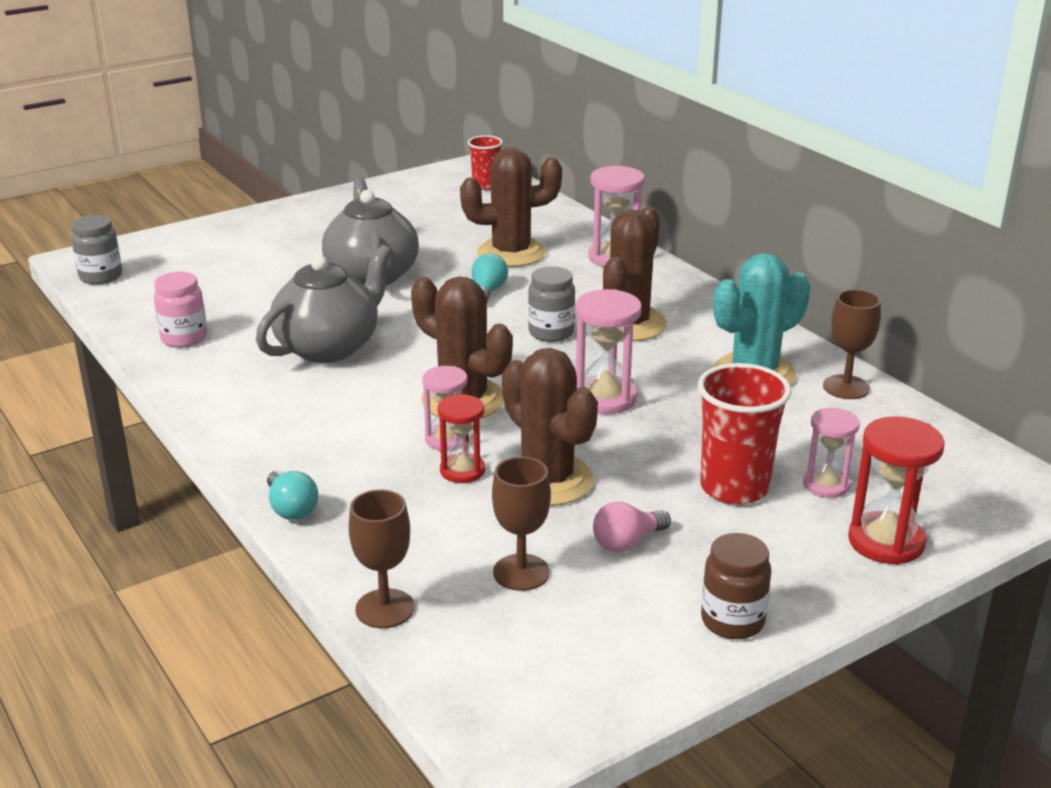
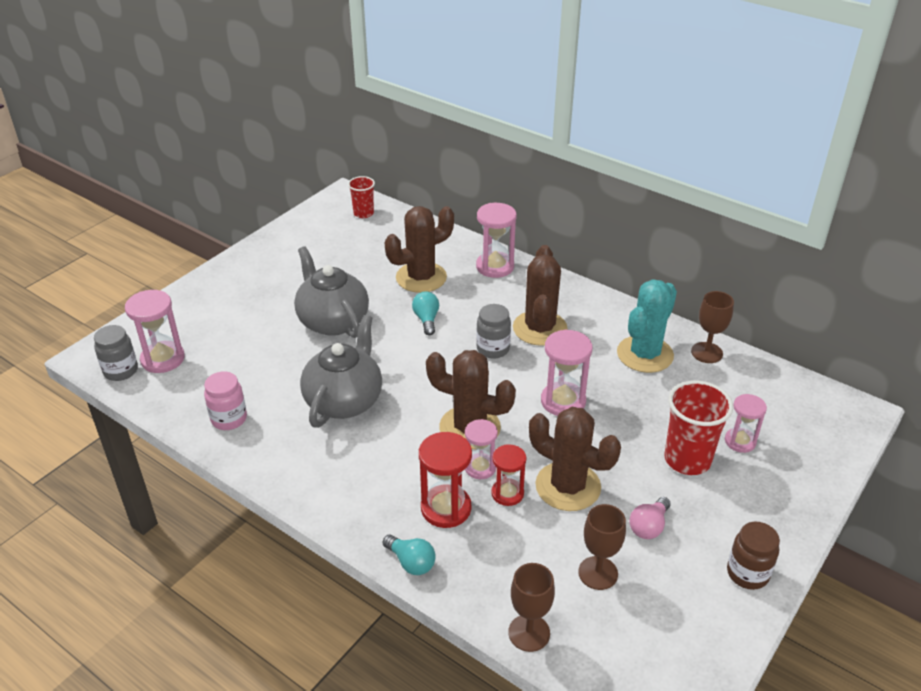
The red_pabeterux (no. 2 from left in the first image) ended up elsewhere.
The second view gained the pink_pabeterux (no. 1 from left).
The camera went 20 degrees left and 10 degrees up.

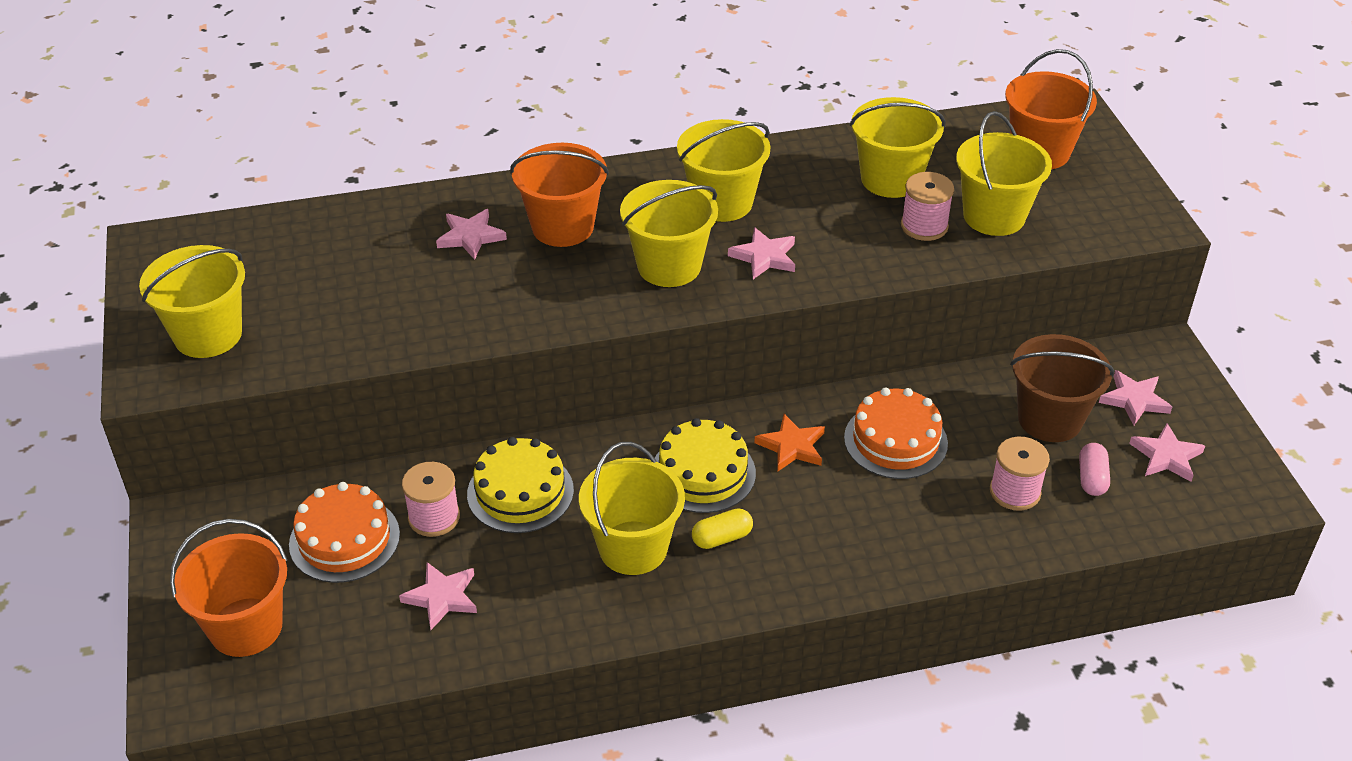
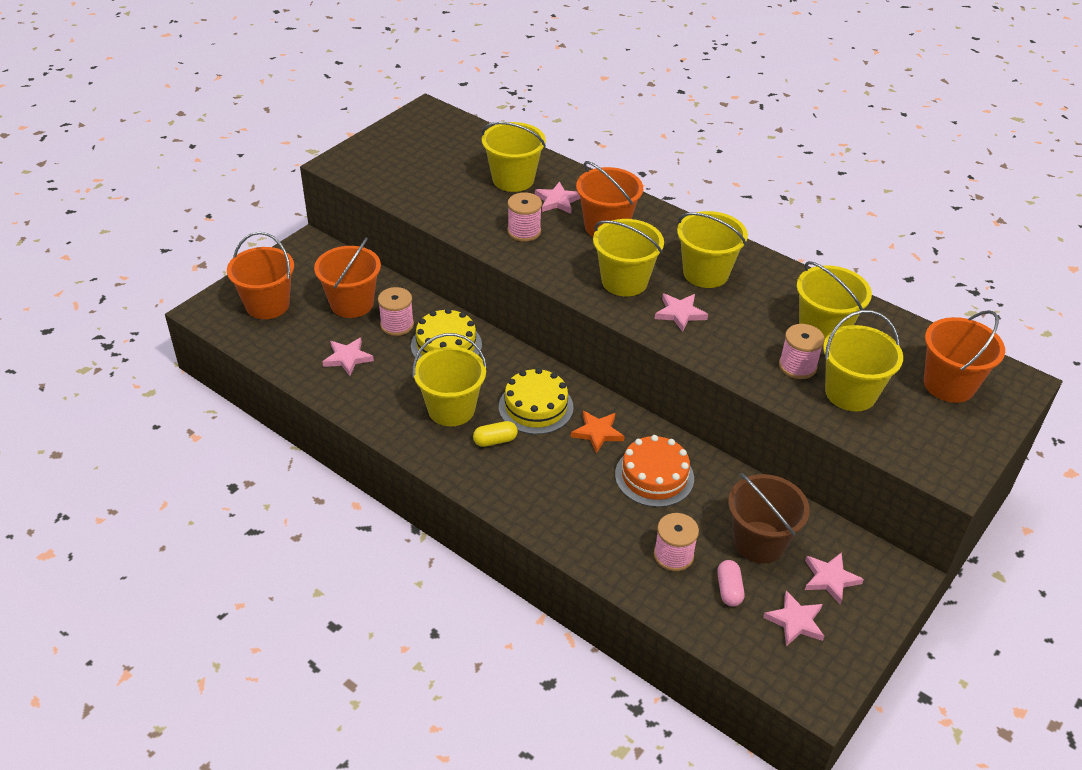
The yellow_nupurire (no. 1 from left in the first image) ended up elsewhere.
The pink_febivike ended up facing another way, 60 degrees counterclockwise from before.
Where the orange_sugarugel (no. 1 from left) stood, the orange_nupurire (no. 2 from left) came to stand.
The yellow_febivike ended up facing another way, 45 degrees counterclockwise from before.
The second view gained the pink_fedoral (no. 2 from left).
The camera went 50 degrees right and 0 degrees up.

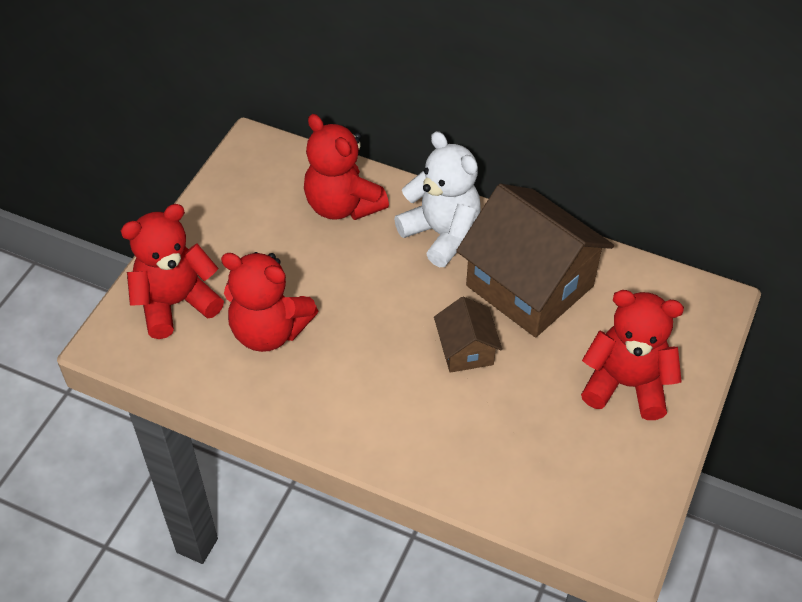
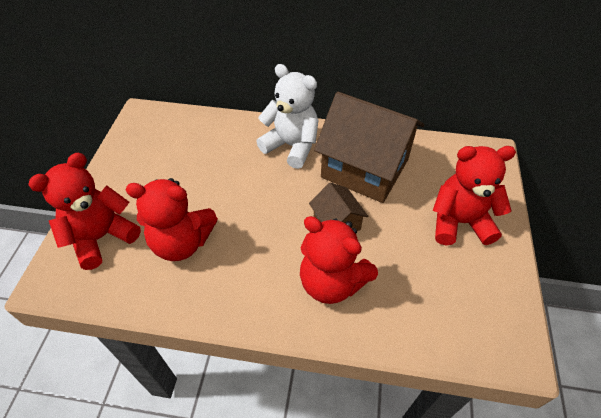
The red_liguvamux (no. 3 from left) ended up elsewhere.
The camera went 15 degrees left and 0 degrees up.

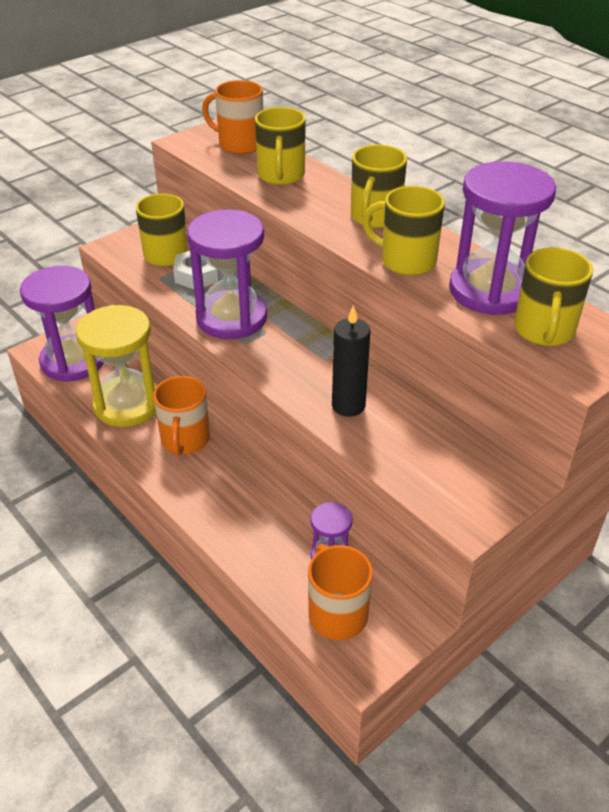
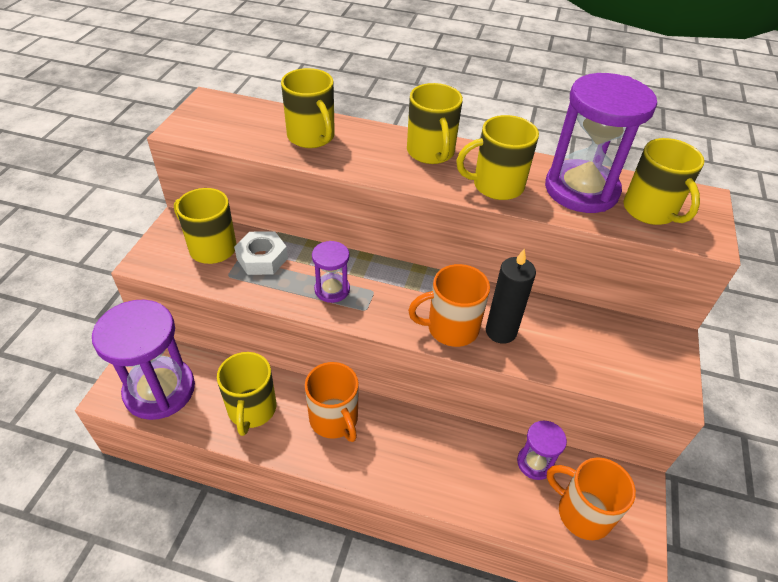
The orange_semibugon (no. 2 from left) ended up elsewhere.
The size of the purple_pabeterux (no. 2 from left) changed by a factor of 0.50.
Where the yellow_pabeterux stood, the yellow_semibugon (no. 2 from left) came to stand.
The camera went 35 degrees left and 5 degrees up.

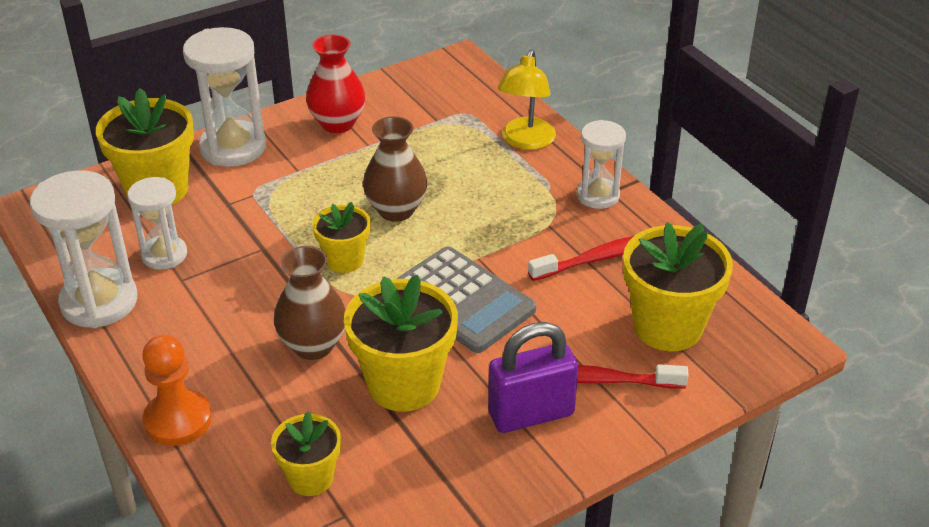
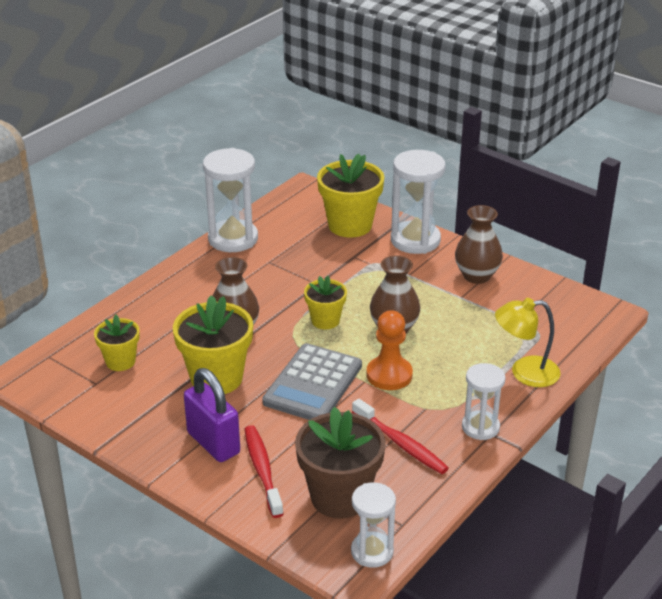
What was the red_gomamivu turned into the brown_gomamivu (no. 3 from left).
The white_pabeterux (no. 2 from left) ended up elsewhere.
What was the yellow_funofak (no. 5 from left) turned into the brown_funofak.
The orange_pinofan ended up elsewhere.
The camera went 70 degrees right and 5 degrees down.

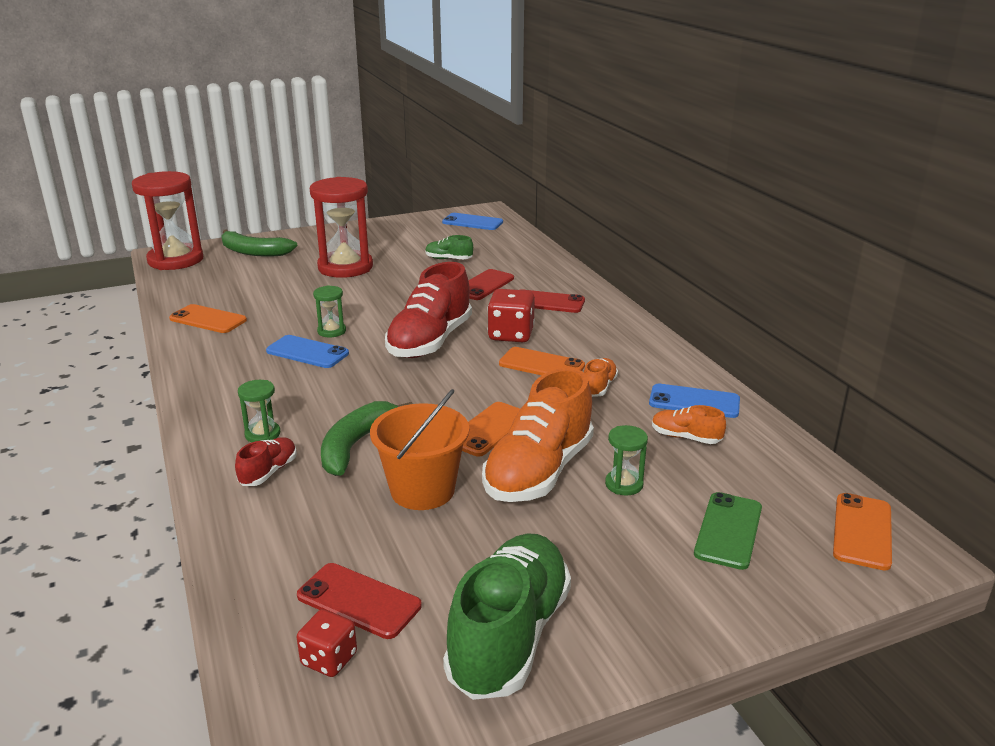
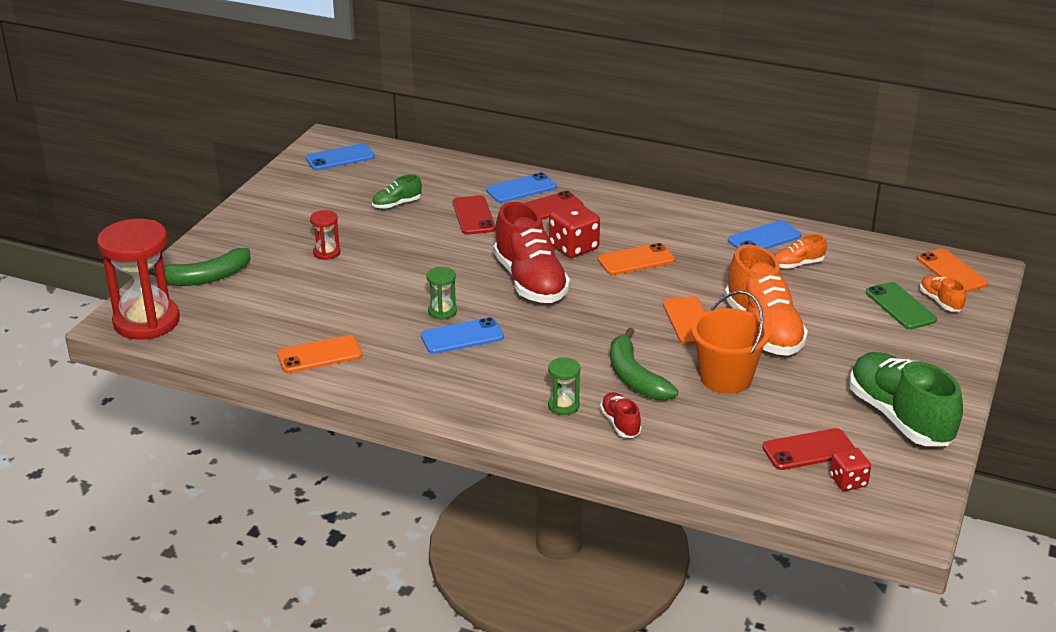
The size of the red_pabeterux (no. 2 from left) changed by a factor of 0.45.
The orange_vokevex (no. 2 from left in the first image) ended up elsewhere.
The second view lost the green_pabeterux (no. 3 from left).
The second view gained the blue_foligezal (no. 3 from left).
The camera went 45 degrees left and 5 degrees up.

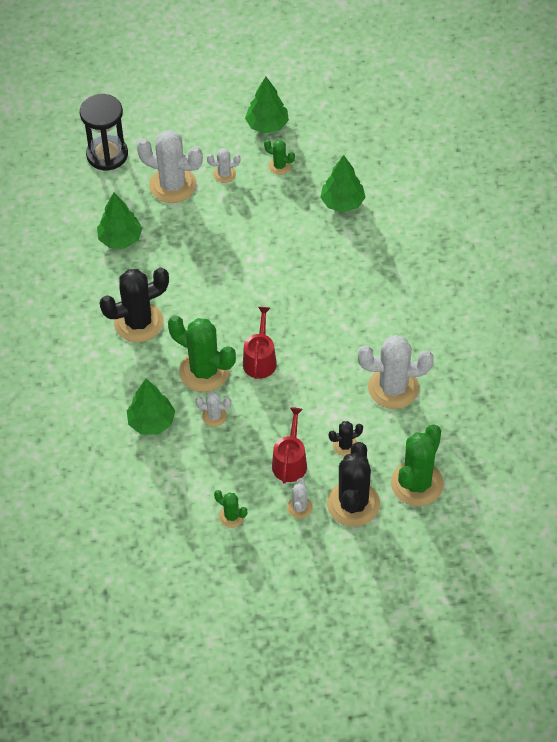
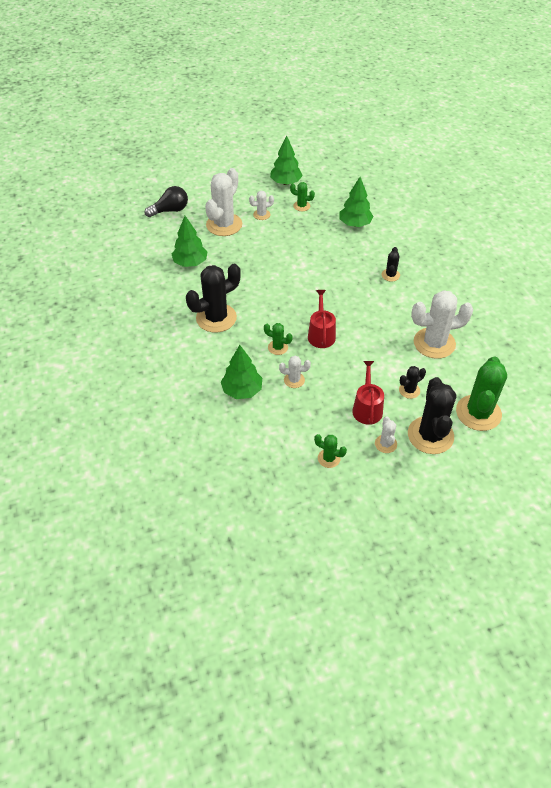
Where the black_pabeterux stood, the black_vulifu came to stand.
The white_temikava (no. 1 from left) ended up facing another way, 75 degrees counterclockwise from before.
The size of the green_temikava (no. 1 from left) changed by a factor of 0.48.
The second view gained the black_temikava (no. 2 from left).
The camera went 10 degrees left and 5 degrees down.

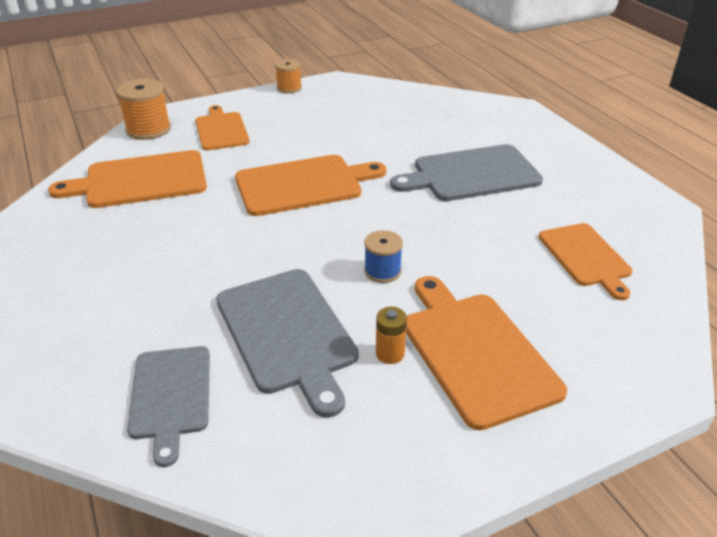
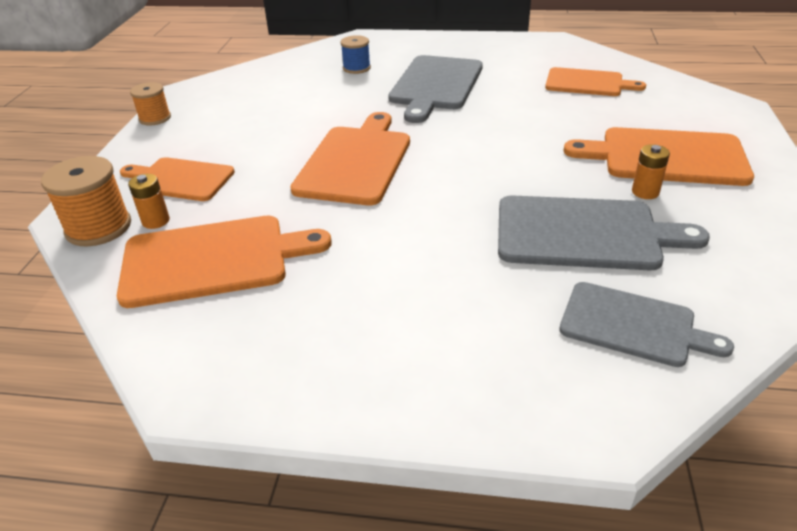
The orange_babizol (no. 1 from left in the first image) ended up facing another way, 120 degrees counterclockwise from before.
The blue_fedoral ended up elsewhere.
The second view gained the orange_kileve (no. 1 from left).
The camera went 55 degrees left and 0 degrees up.

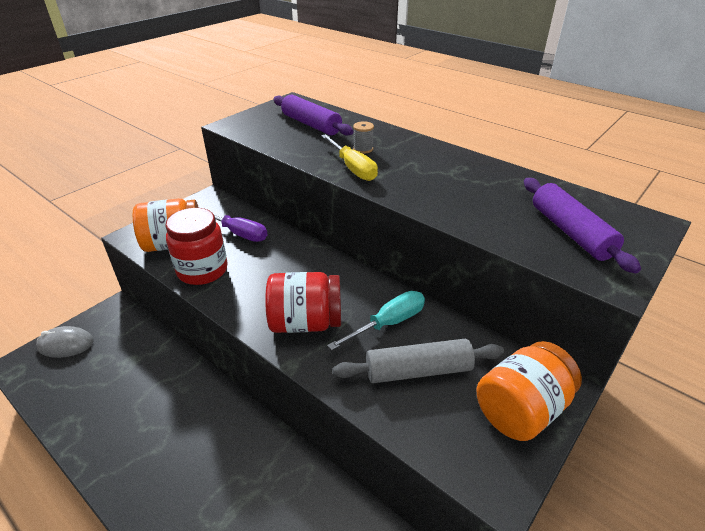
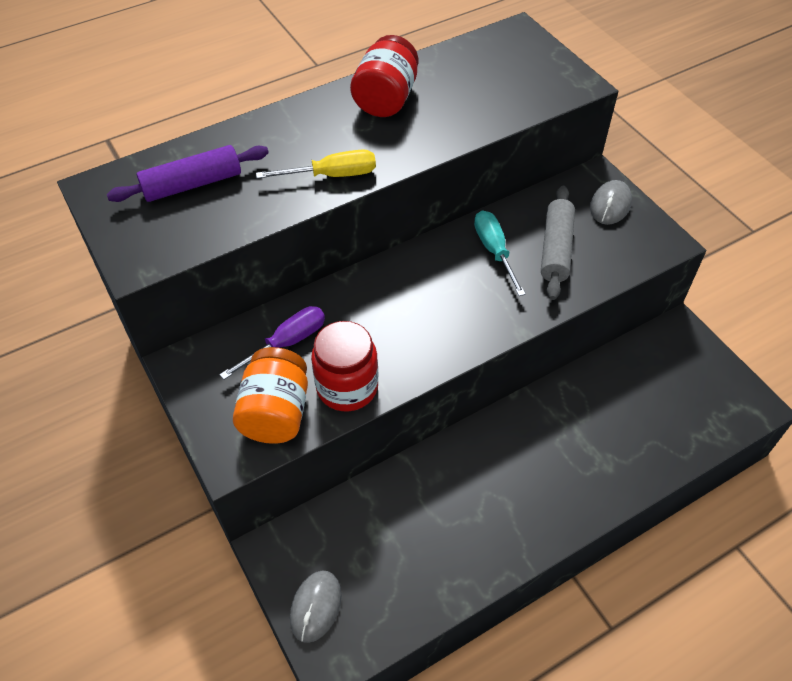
The second view lost the grey_fedoral.
The second view lost the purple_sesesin (no. 2 from left).
The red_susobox (no. 2 from left) ended up elsewhere.
Where the orange_susobox (no. 2 from left) stood, the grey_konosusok (no. 2 from left) came to stand.
The camera went 70 degrees left and 15 degrees up.

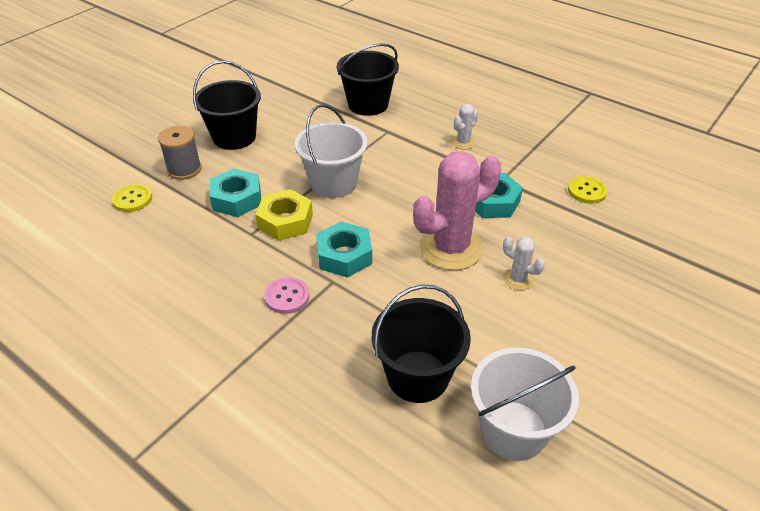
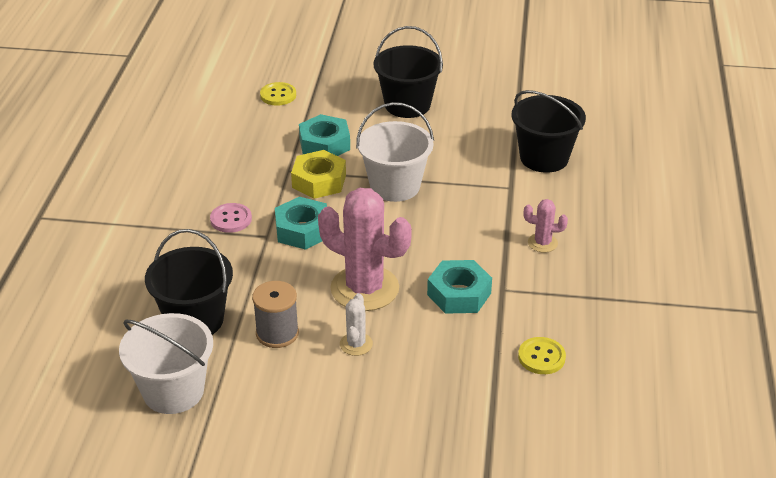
What was the white_temikava (no. 1 from left) turned into the pink_temikava (no. 2 from left).
The grey_fedoral ended up elsewhere.
The camera went 60 degrees right and 5 degrees down.

